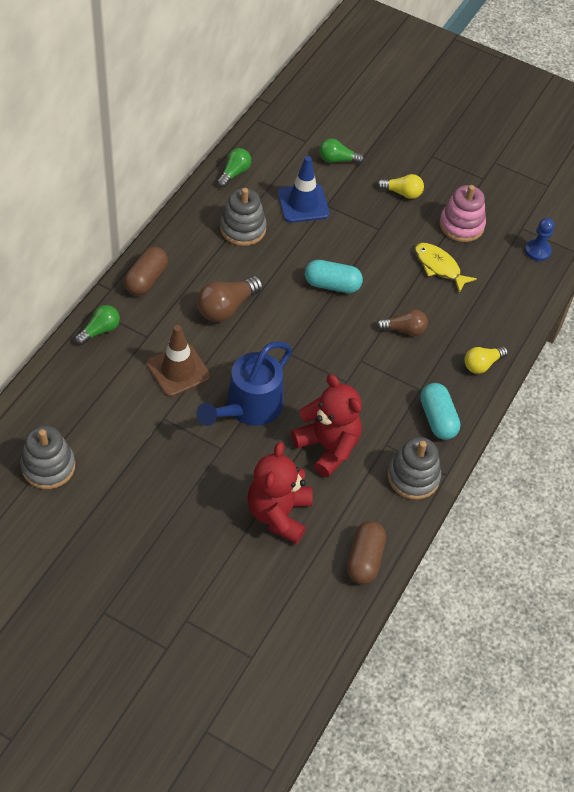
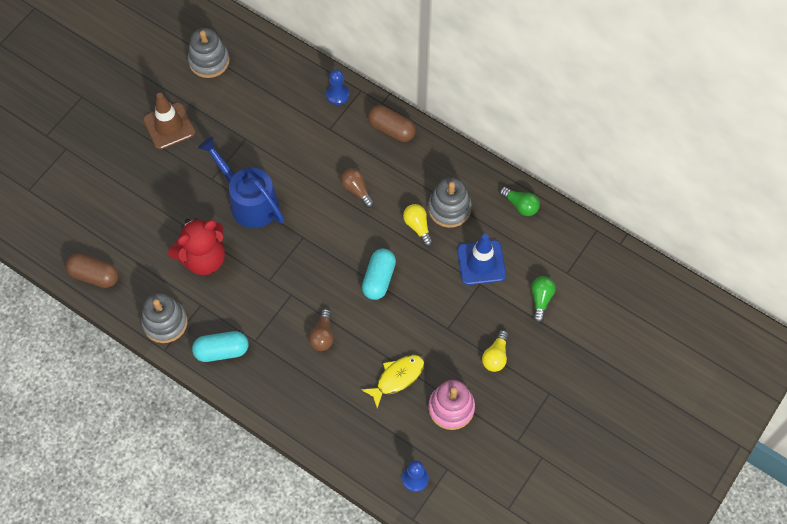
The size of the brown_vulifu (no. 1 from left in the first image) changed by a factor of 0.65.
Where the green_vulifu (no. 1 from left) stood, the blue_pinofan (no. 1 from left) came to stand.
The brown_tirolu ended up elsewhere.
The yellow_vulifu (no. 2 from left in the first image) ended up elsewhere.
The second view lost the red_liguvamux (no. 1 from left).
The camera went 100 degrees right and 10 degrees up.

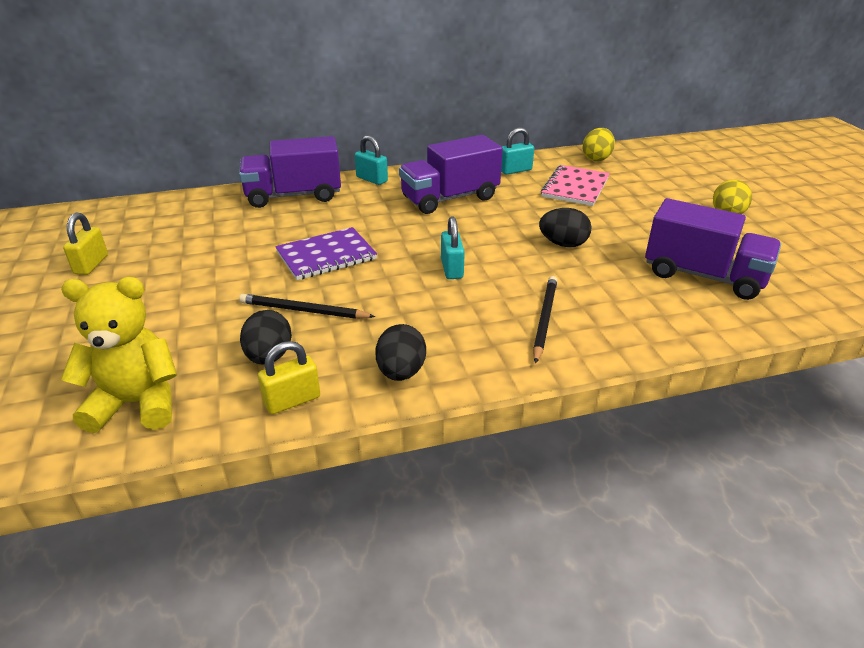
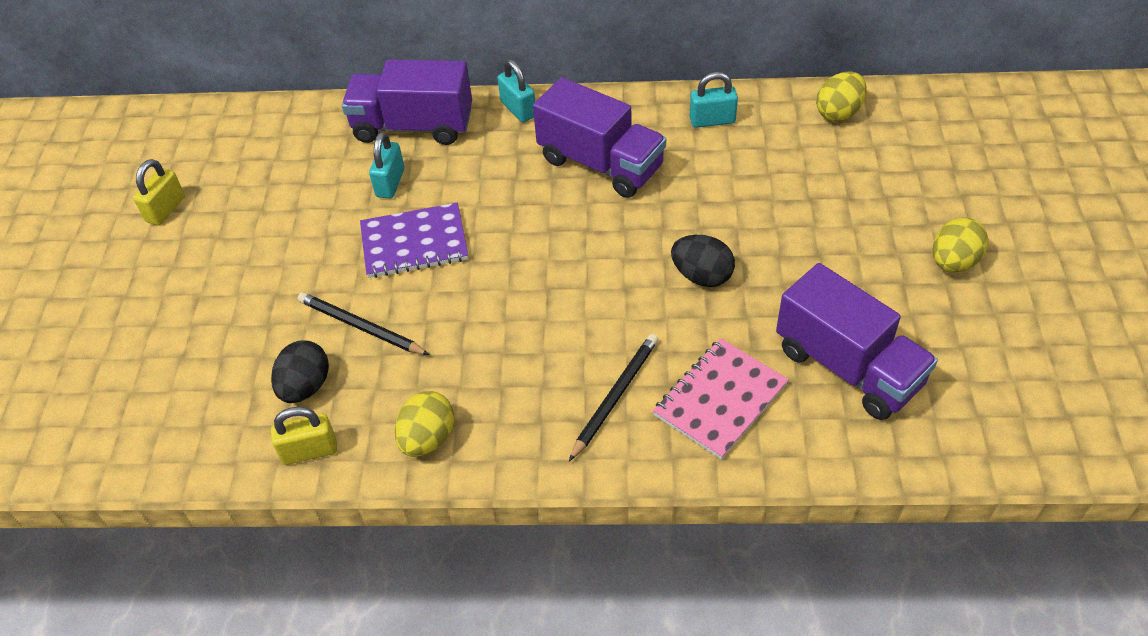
The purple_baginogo (no. 2 from left) ended up facing another way, 135 degrees counterclockwise from before.
The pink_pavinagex ended up elsewhere.
The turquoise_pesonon (no. 2 from left in the first image) ended up elsewhere.
The second view lost the yellow_liguvamux.
What was the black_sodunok (no. 2 from left) turned into the yellow_sodunok (no. 1 from left).
The camera went 20 degrees right and 15 degrees up.

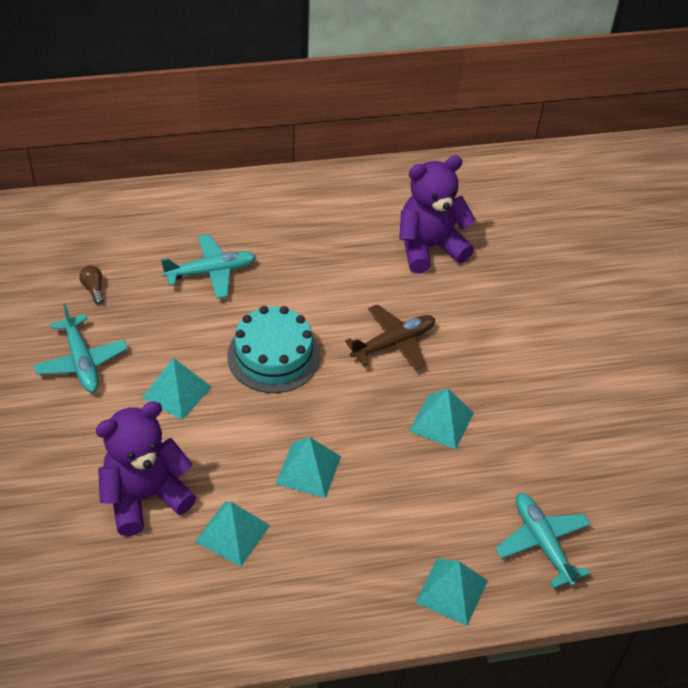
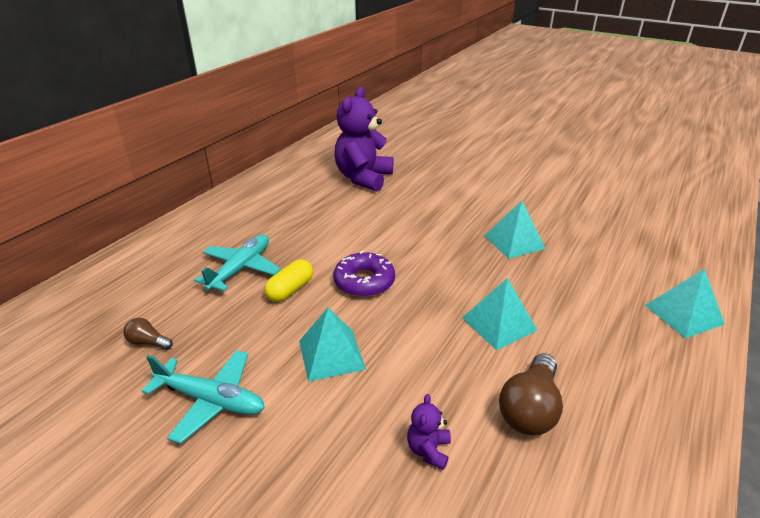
The second view lost the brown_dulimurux.
Where the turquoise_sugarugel stood, the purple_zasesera came to stand.
The size of the purple_liguvamux (no. 1 from left in the first image) changed by a factor of 0.41.
The second view lost the turquoise_dulimurux (no. 3 from left).
Where the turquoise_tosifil (no. 2 from left) stood, the brown_vulifu (no. 2 from left) came to stand.
The second view gained the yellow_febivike.
The camera went 45 degrees left and 15 degrees down.

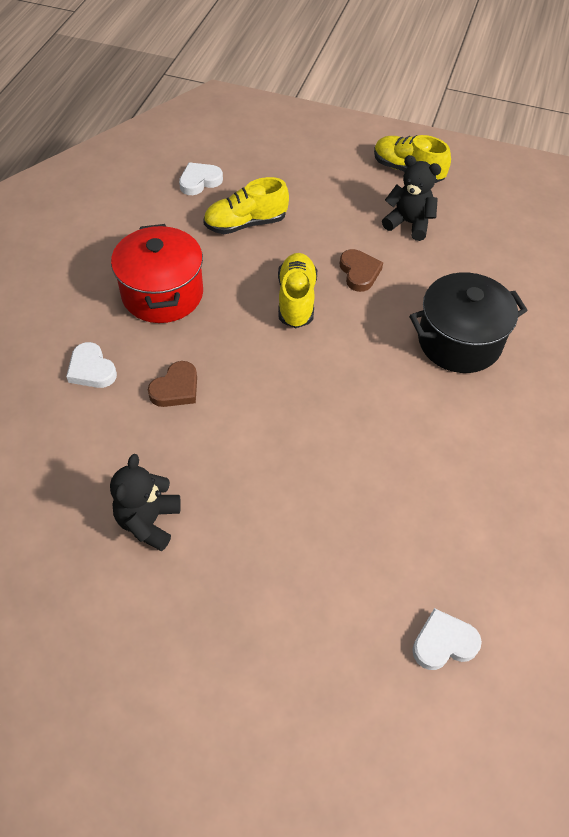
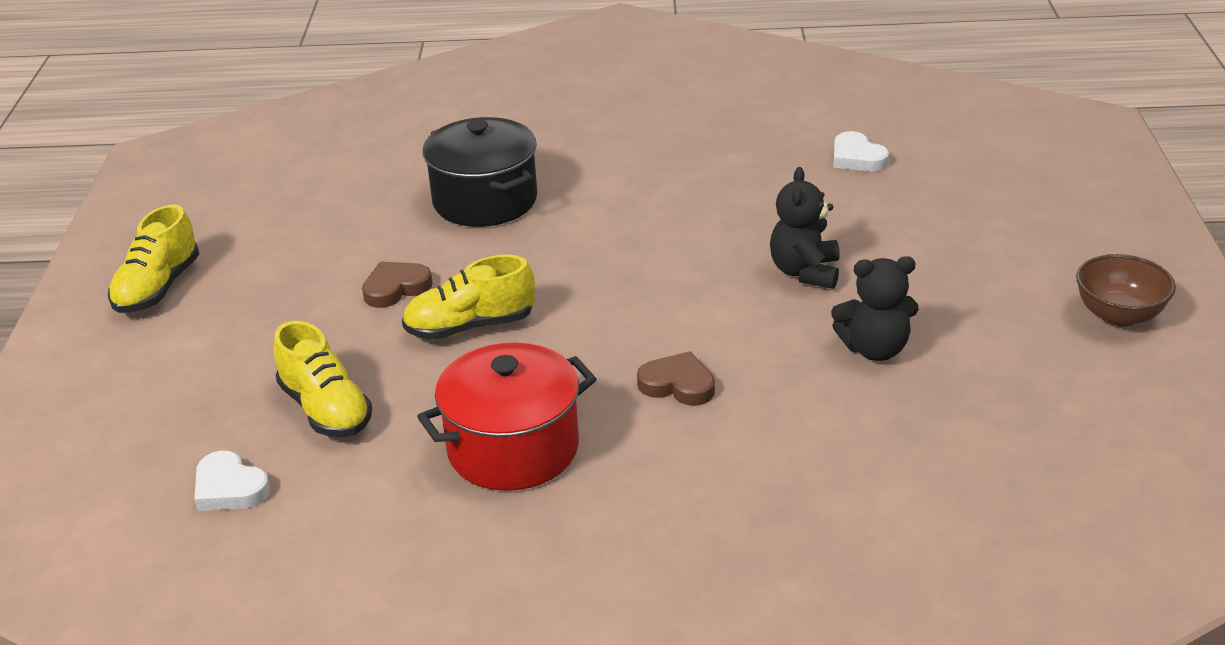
The black_liguvamux (no. 2 from left in the first image) ended up elsewhere.
The second view lost the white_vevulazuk (no. 1 from left).
The second view gained the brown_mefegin.
The camera went 105 degrees left and 20 degrees down.

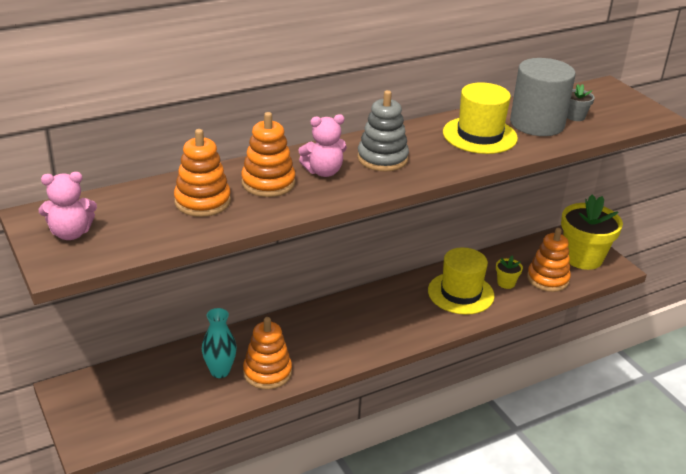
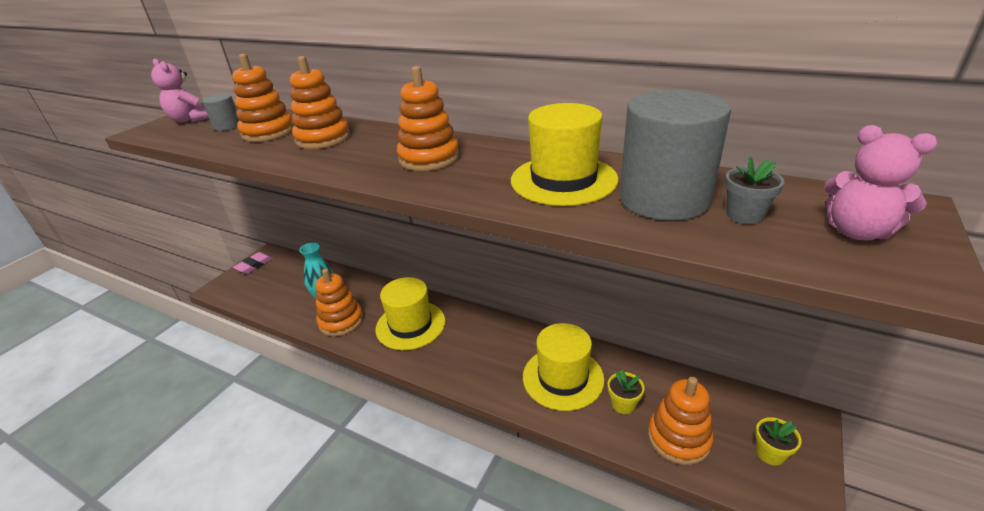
What was the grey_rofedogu turned into the orange_rofedogu (no. 4 from left).
The pink_liguvamux (no. 2 from left) ended up elsewhere.
The size of the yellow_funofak (no. 2 from left) changed by a factor of 0.43.
The second view gained the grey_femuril (no. 1 from left).
The second view gained the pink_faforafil.
The second view gained the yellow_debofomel (no. 1 from left).
The camera went 60 degrees right and 0 degrees up.

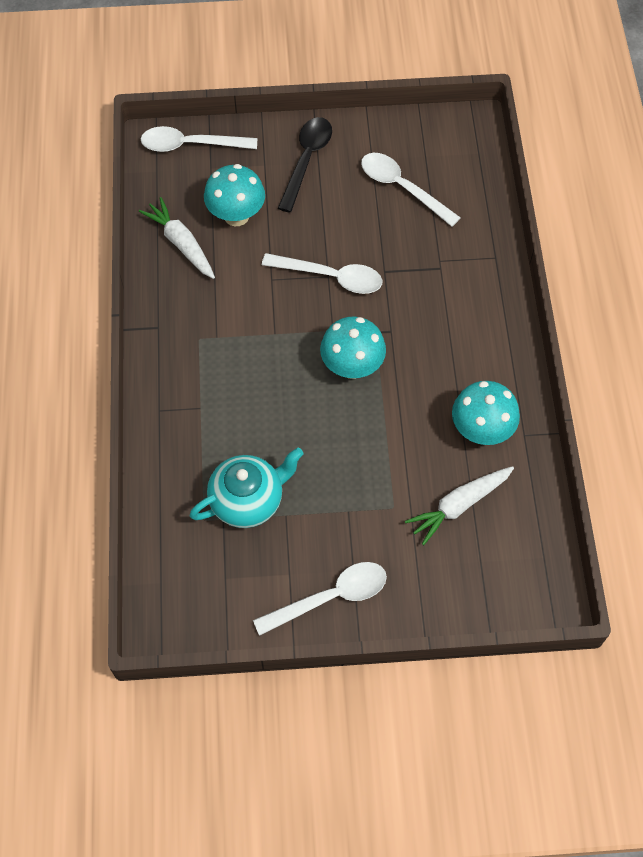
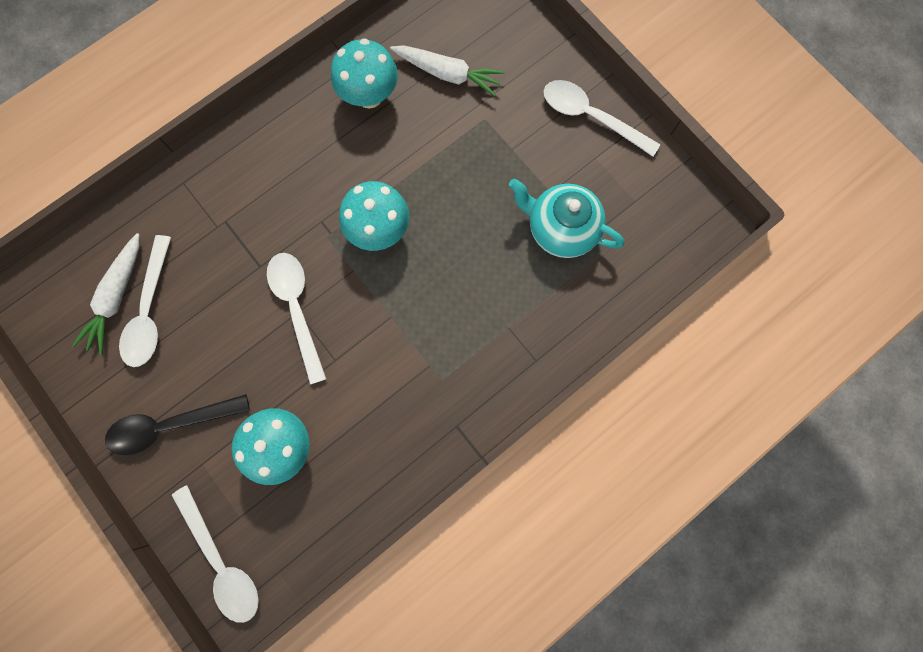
The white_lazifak (no. 1 from left) ended up elsewhere.
The camera went 125 degrees left and 15 degrees up.

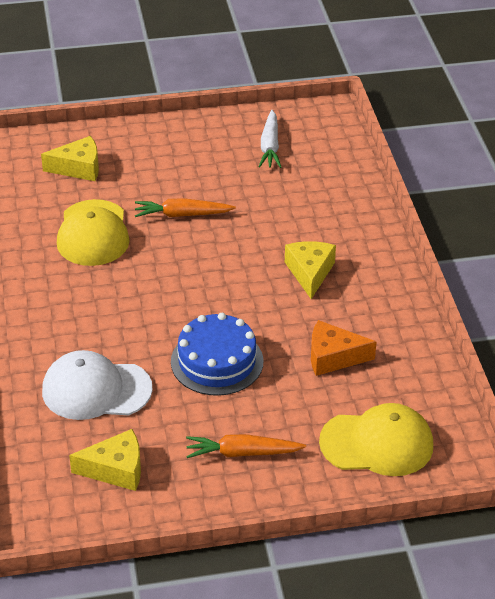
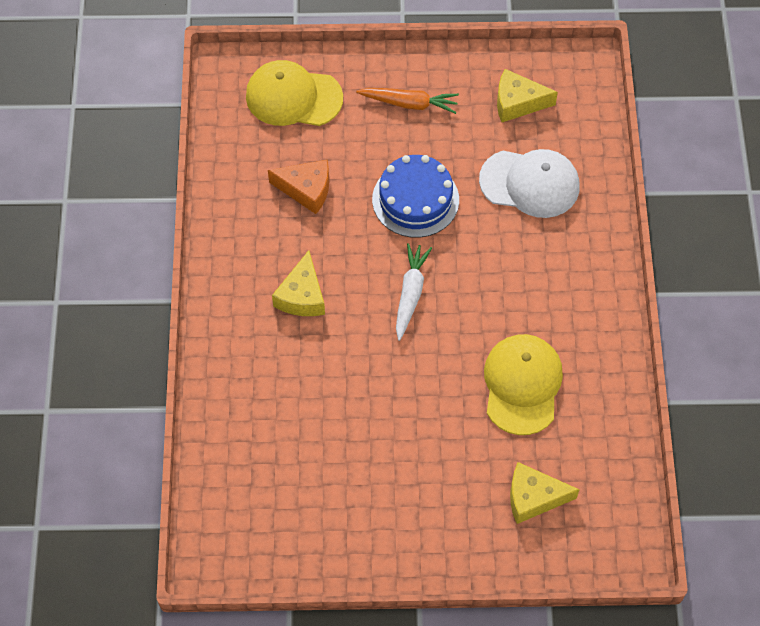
The white_lazifak ended up elsewhere.
The second view lost the orange_lazifak (no. 1 from left).
The camera went 170 degrees left and 20 degrees up.

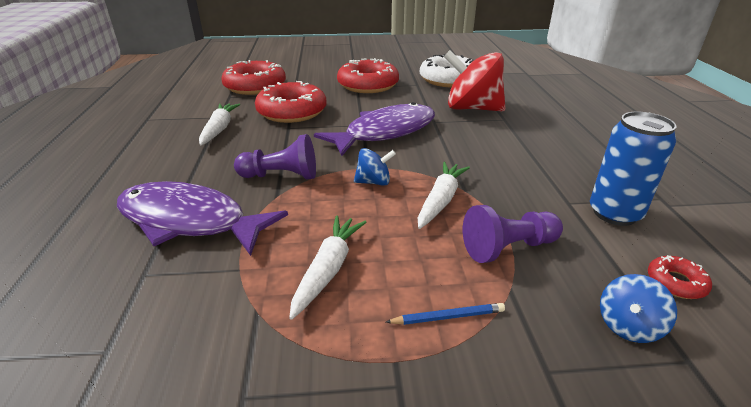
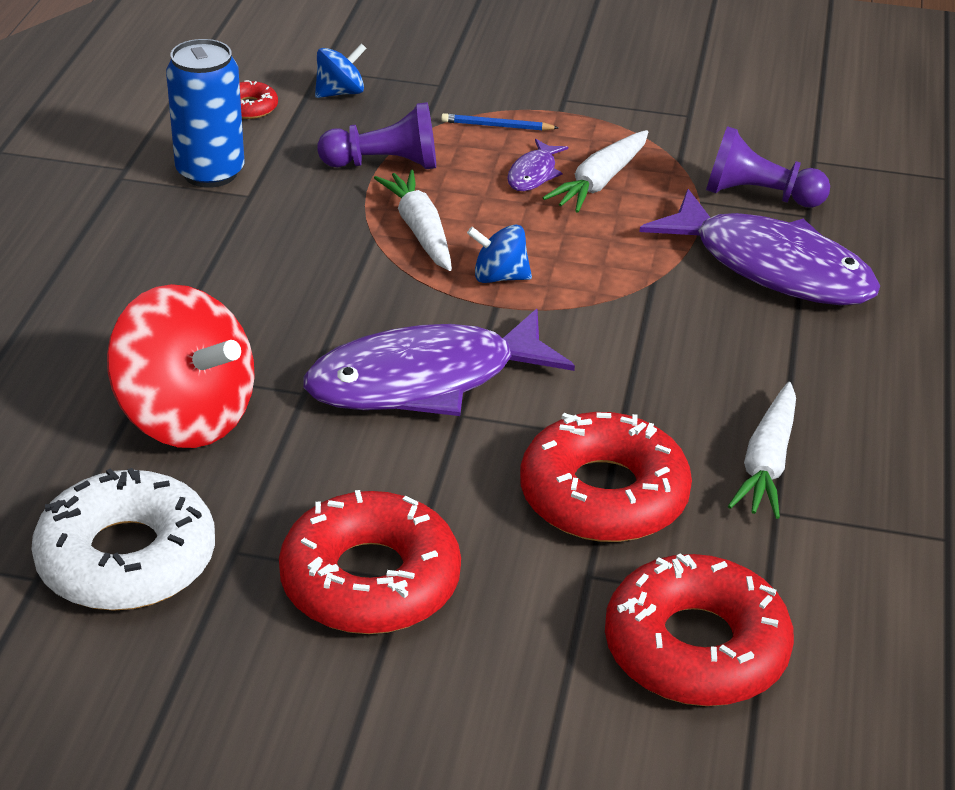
The purple_pinofan (no. 1 from left in the first image) ended up elsewhere.
The white_lazifak (no. 3 from left in the first image) ended up facing another way, 120 degrees clockwise from before.
The second view gained the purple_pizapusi (no. 2 from left).
The camera went 165 degrees left and 5 degrees up.

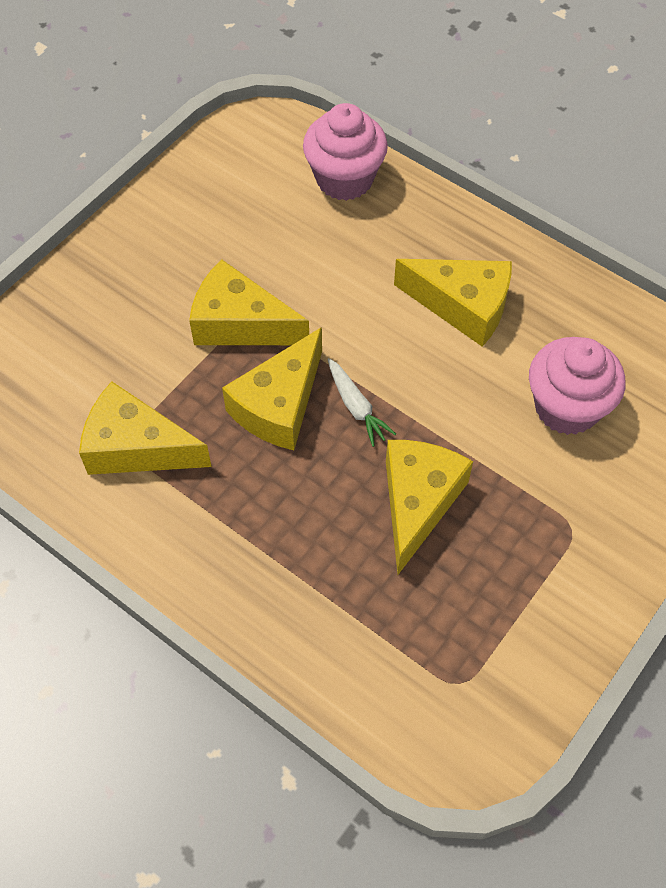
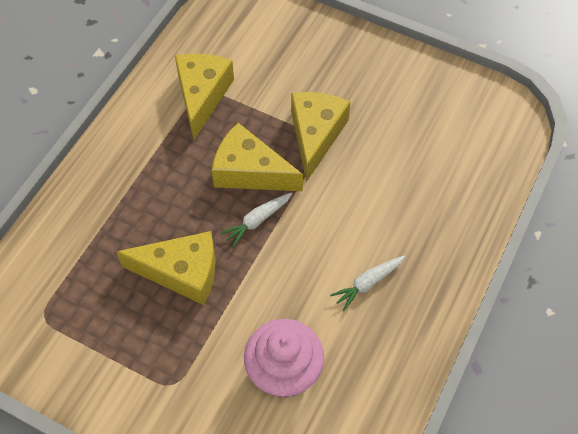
The second view lost the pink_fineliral (no. 1 from left).
Where the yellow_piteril (no. 5 from left) stood, the white_lazifak (no. 2 from left) came to stand.
The camera went 80 degrees right and 0 degrees up.

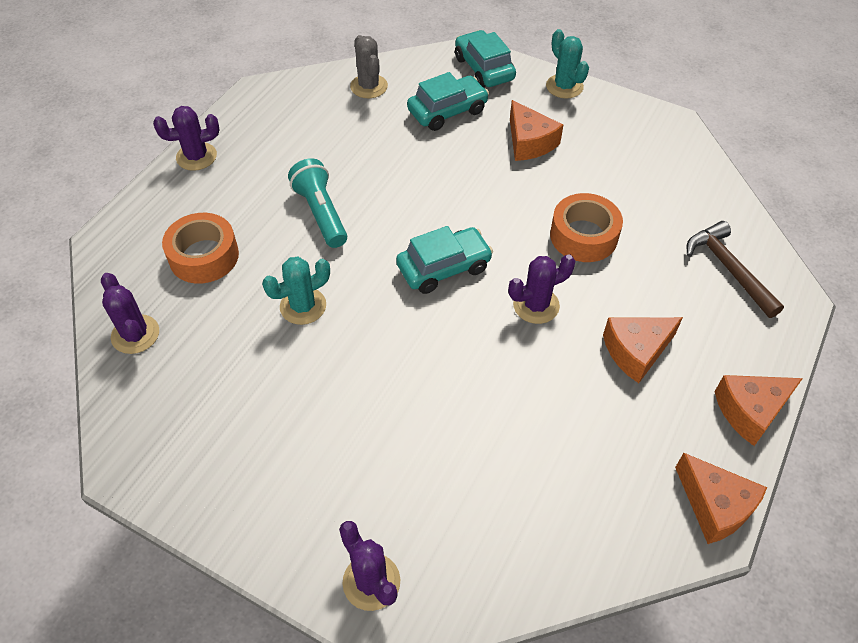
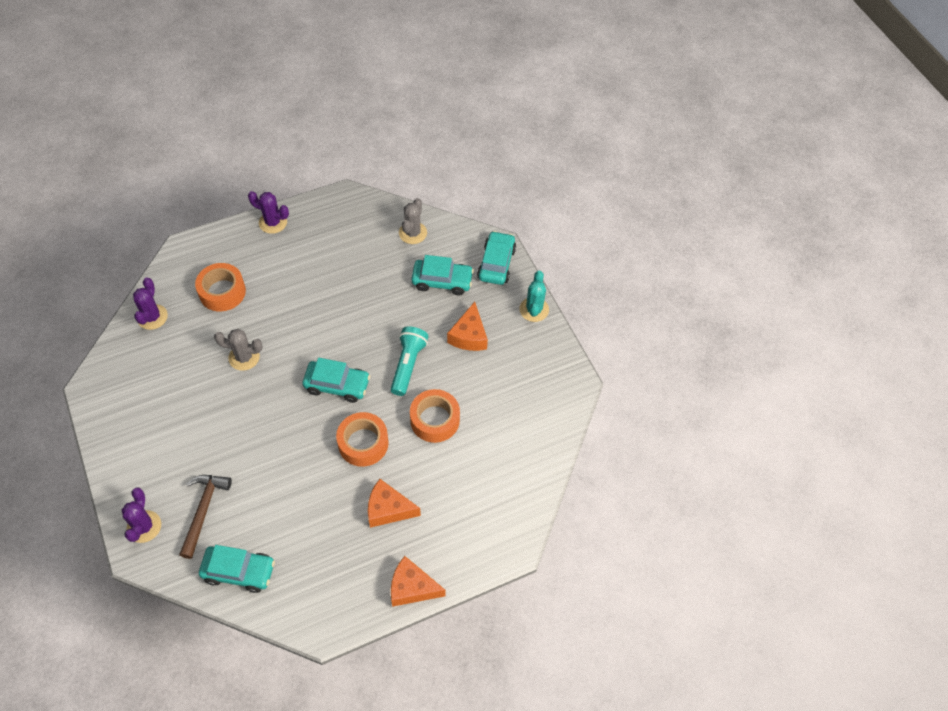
The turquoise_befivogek ended up elsewhere.
The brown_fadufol ended up elsewhere.
Where the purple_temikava (no. 4 from left) stood, the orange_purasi (no. 2 from left) came to stand.
What was the turquoise_temikava (no. 1 from left) turned into the grey_temikava (no. 1 from left).
The second view lost the orange_piteril (no. 3 from left).
The second view gained the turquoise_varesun (no. 1 from left).
The camera went 35 degrees right and 5 degrees up.

